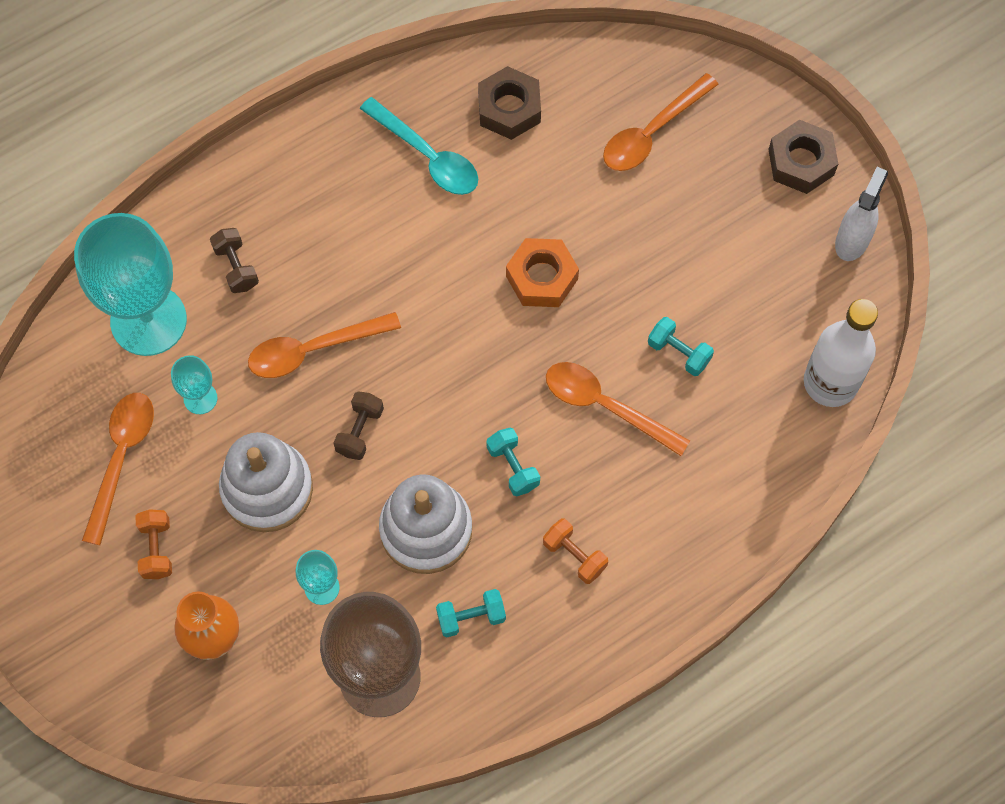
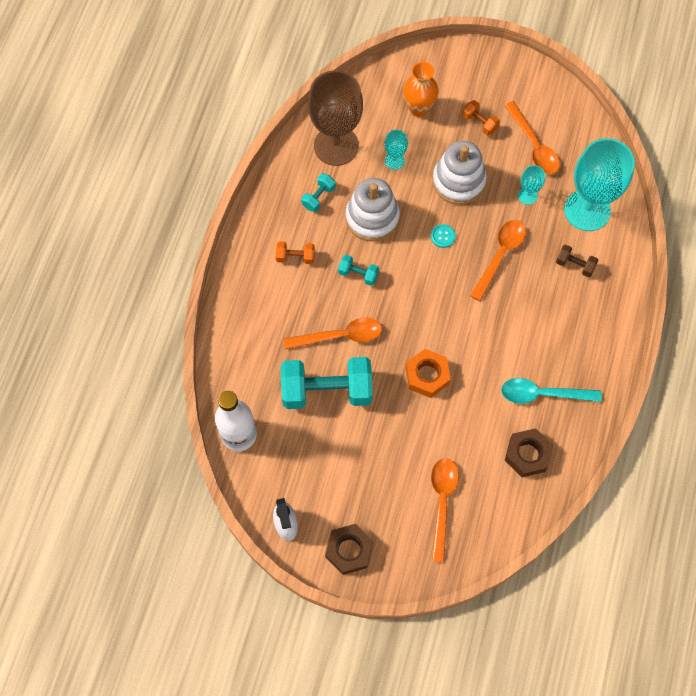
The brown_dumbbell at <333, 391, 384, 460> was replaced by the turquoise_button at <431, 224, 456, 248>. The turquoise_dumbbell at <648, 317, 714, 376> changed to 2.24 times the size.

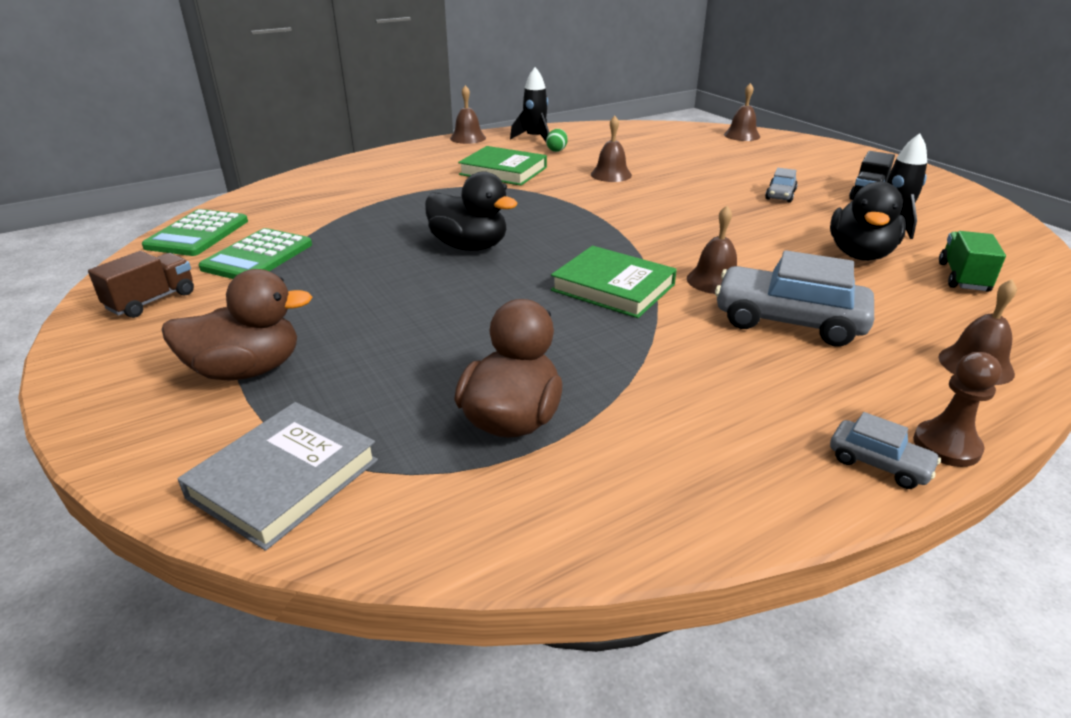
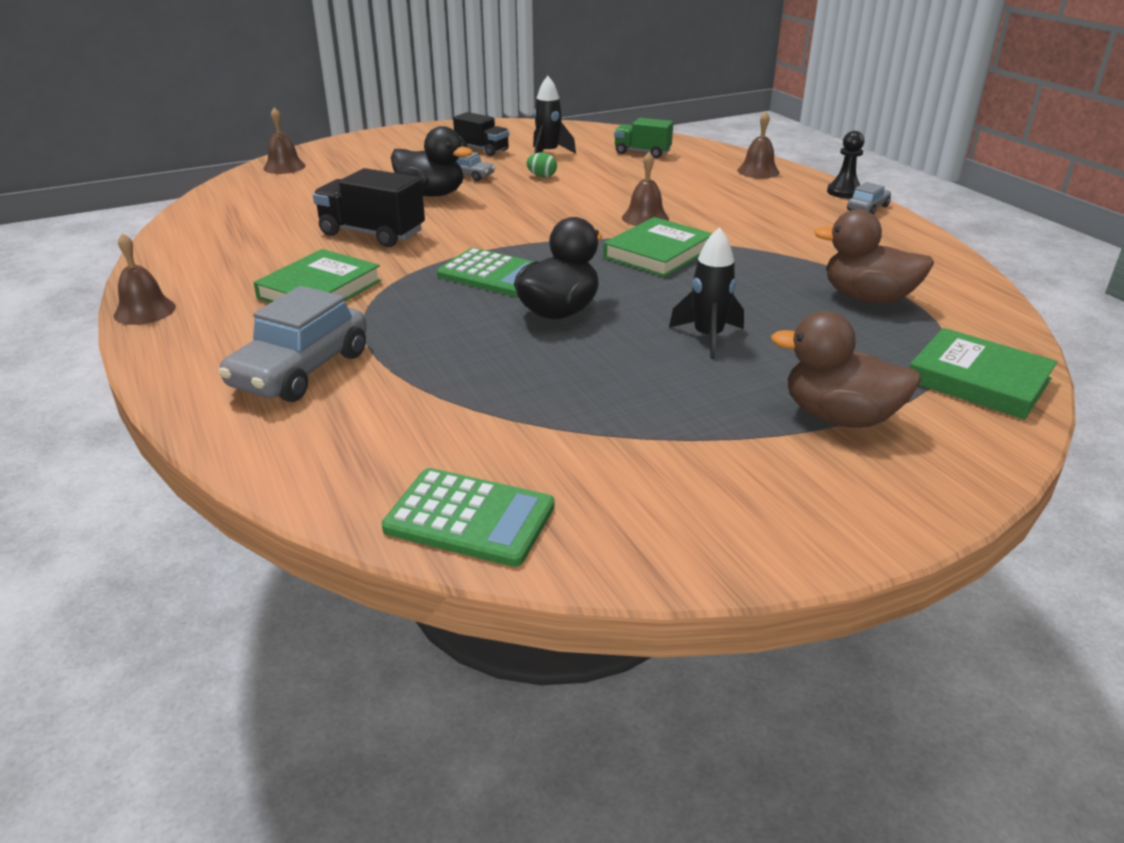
The brown_truck at <88, 251, 194, 318> disappeared. The green_calculator moved from <198, 228, 312, 279> to <437, 248, 534, 297>. The black_rocket moved from <510, 67, 549, 142> to <669, 227, 744, 359>. The green_egg moved from <546, 129, 568, 152> to <526, 153, 557, 178>. The grey_car moved from <715, 250, 874, 347> to <218, 286, 367, 402>. The black_duck moved from <830, 181, 906, 261> to <391, 126, 473, 197>. The brown_bell at <591, 116, 632, 182> was replaced by the black_truck at <313, 168, 425, 247>. The grey_book at <177, 402, 378, 551> became the green_book at <910, 328, 1058, 420>. The brown_pawn at <913, 352, 1002, 467> became the black_pawn at <827, 131, 865, 198>. The brown_duck at <161, 269, 312, 380> turned 60 degrees counterclockwise.

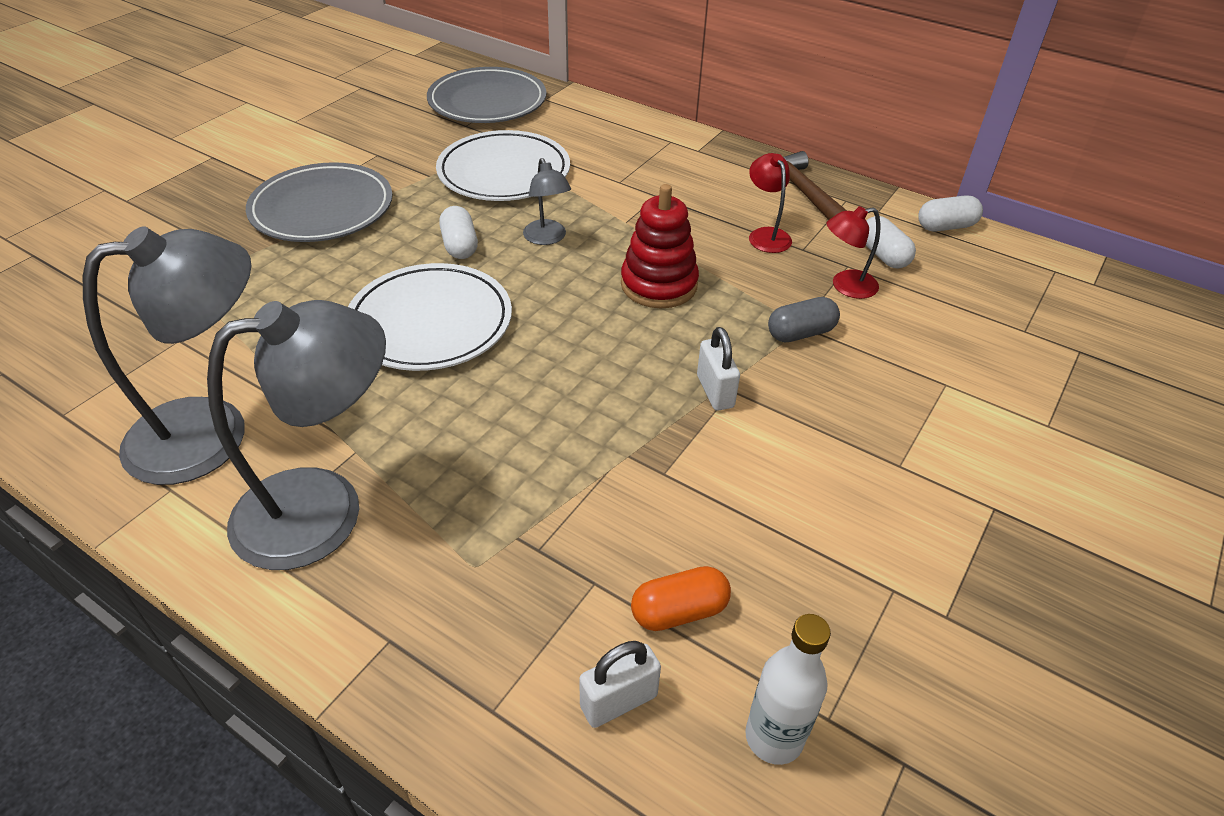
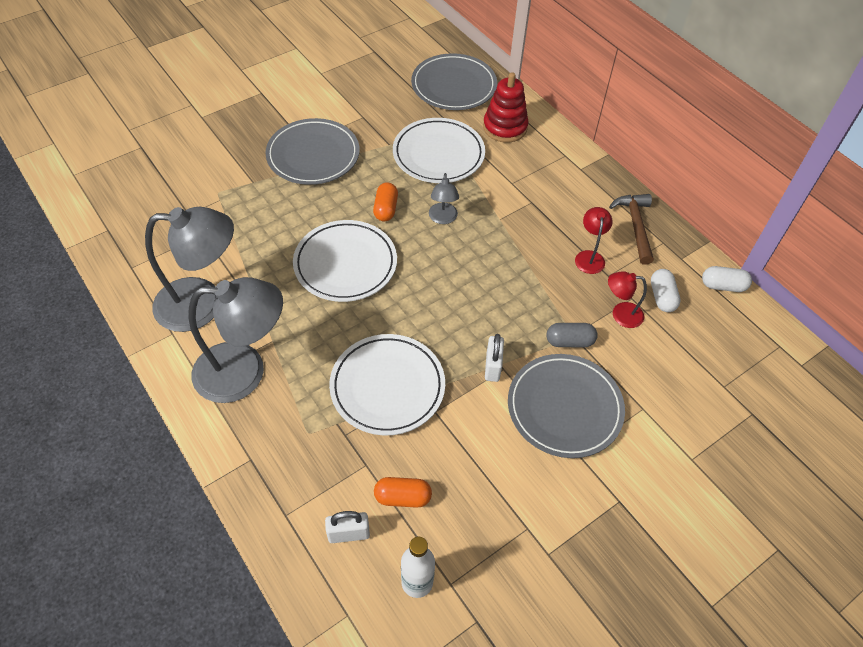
The white_plate at <329, 334, 445, 435> appeared. The grey_plate at <508, 354, 625, 458> appeared. The red_stacking_toy moved from <621, 184, 699, 308> to <483, 72, 529, 143>. The white_capsule at <439, 206, 478, 259> became the orange_capsule at <373, 183, 398, 221>.

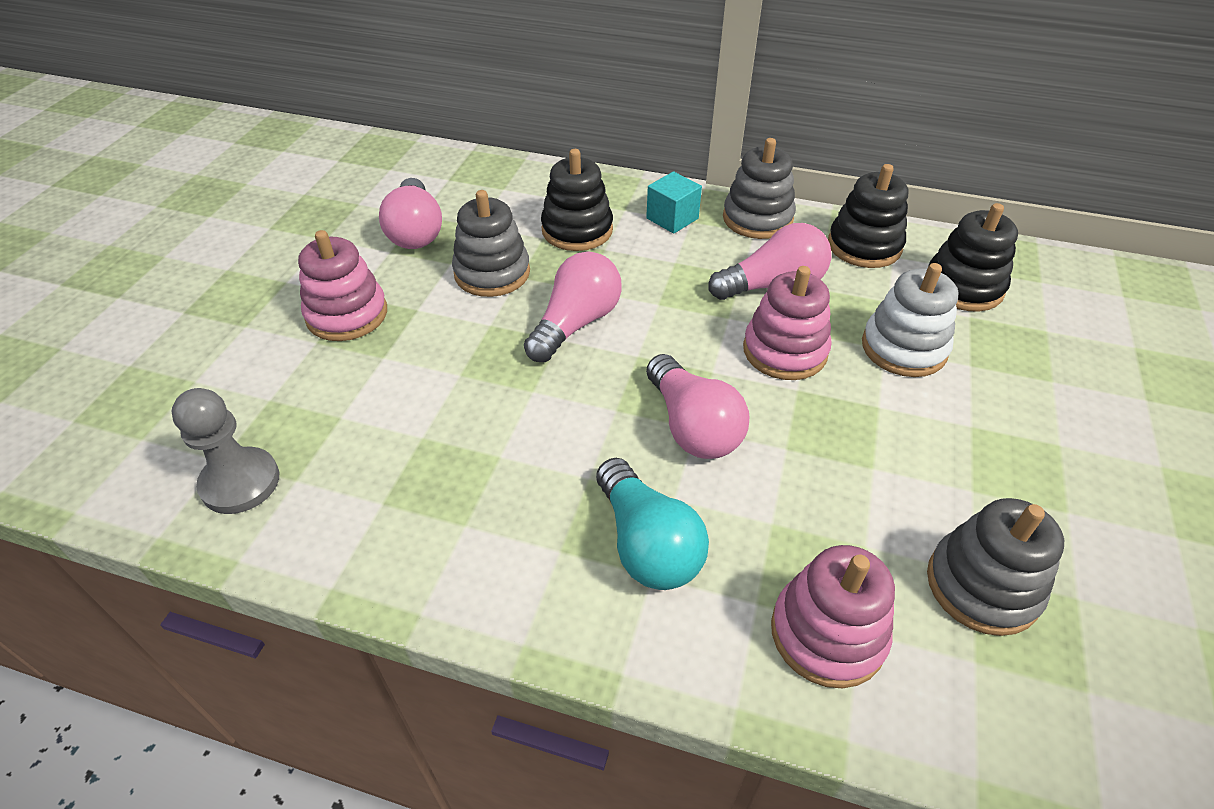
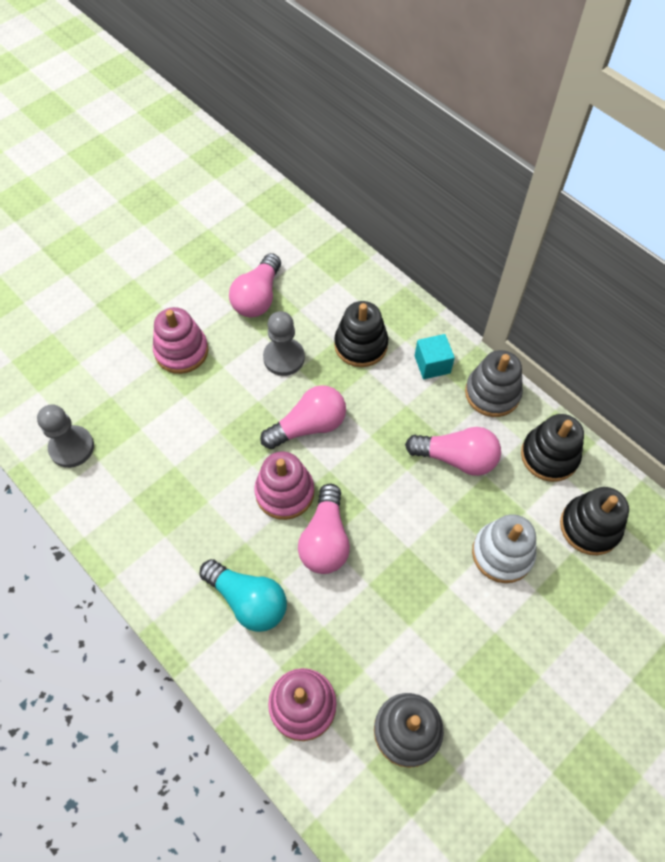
The pink_stacking_toy moved from <743, 266, 832, 380> to <254, 451, 314, 520>. The grey_stacking_toy at <452, 190, 530, 297> was replaced by the grey_pawn at <263, 311, 305, 376>. The turquoise_light_bulb at <596, 458, 709, 590> turned 60 degrees counterclockwise.

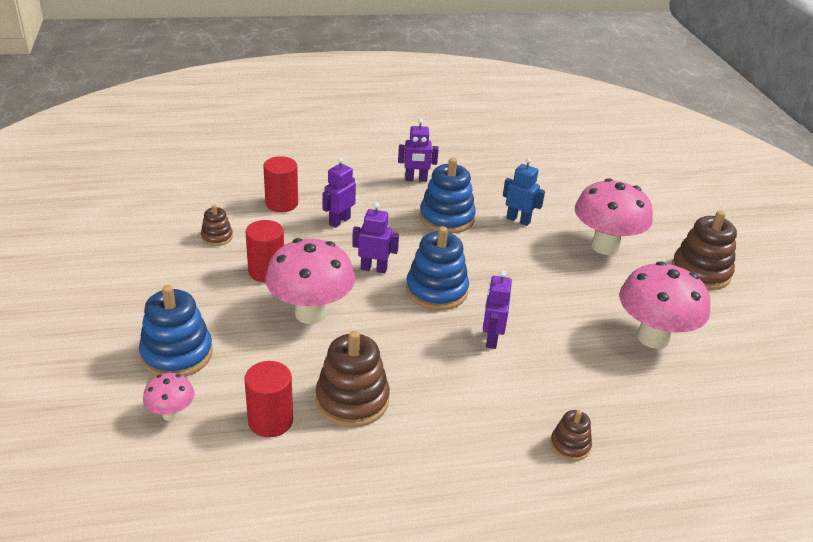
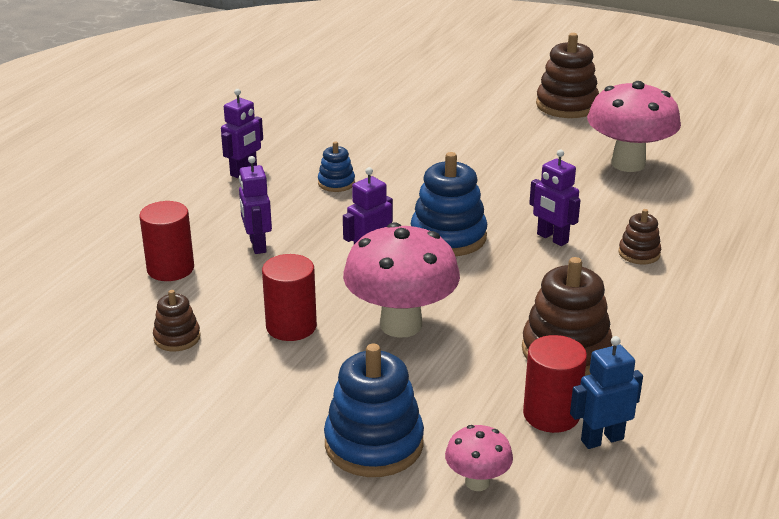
The pink_mushroom at <575, 178, 653, 255> disappeared. The blue_robot moved from <503, 158, 545, 226> to <570, 336, 643, 449>. The brown_stacking_toy moved from <550, 410, 592, 461> to <618, 209, 661, 264>. The blue_stacking_toy at <419, 158, 476, 233> changed to 0.53 times the size.

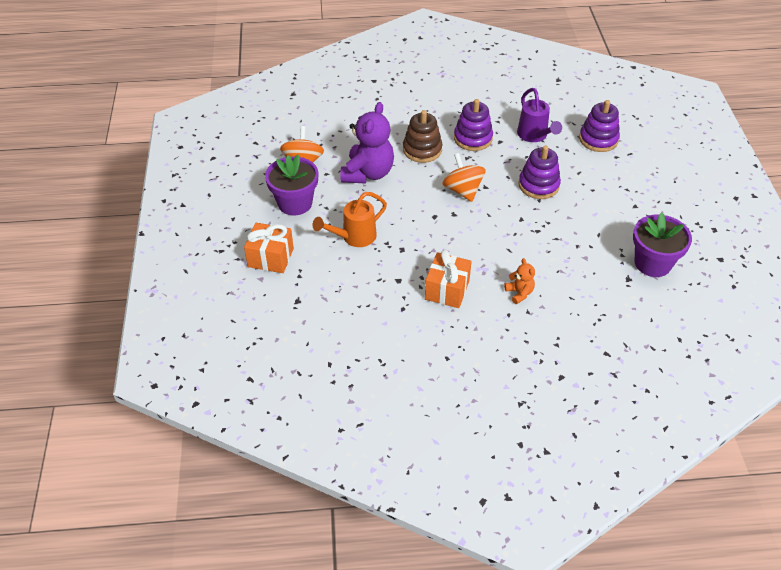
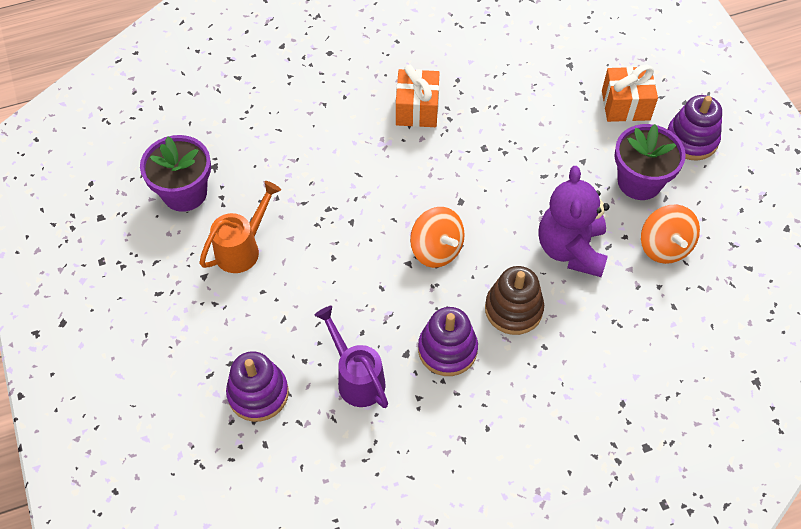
The orange_teddy_bear at <504, 258, 535, 304> disappeared. The orange_watering_can moved from <313, 192, 387, 247> to <199, 181, 281, 273>. The purple_stacking_toy moved from <518, 145, 561, 199> to <668, 95, 722, 160>.

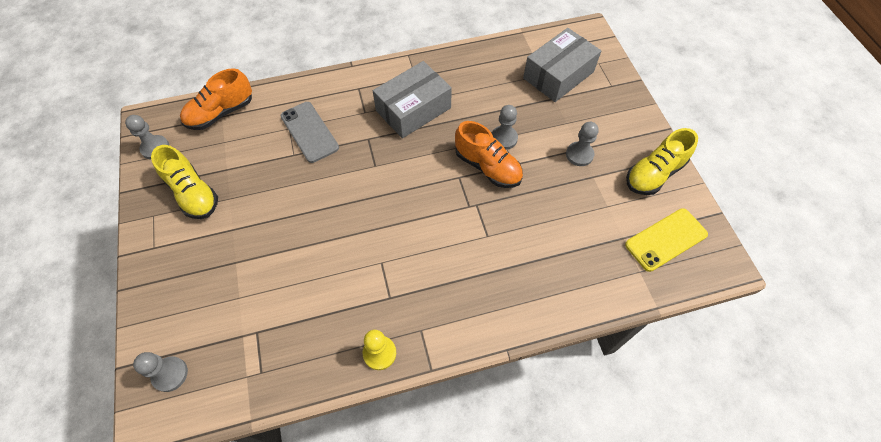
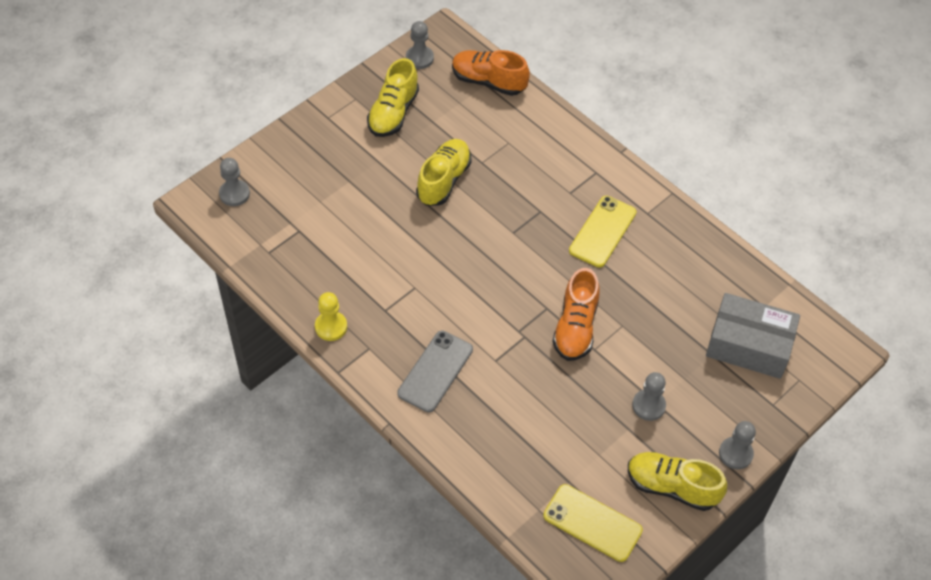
The yellow_shoe at <416, 139, 472, 206> appeared. The grey_phone moved from <281, 102, 339, 163> to <397, 331, 473, 413>. The grey_pawn moved from <492, 105, 518, 150> to <719, 421, 756, 469>. The grey_box at <373, 61, 452, 138> was replaced by the yellow_phone at <569, 196, 637, 267>.

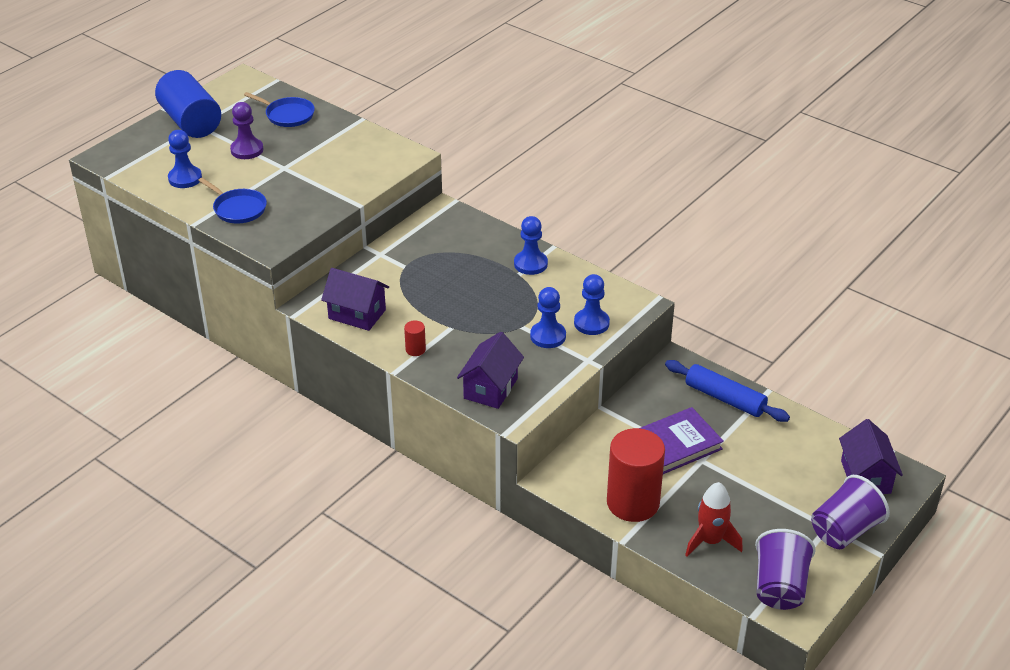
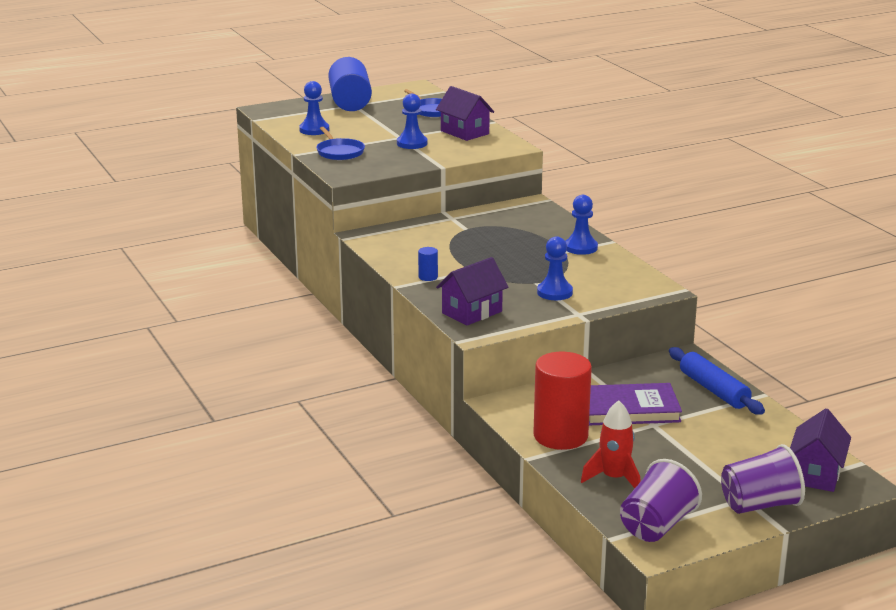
The purple_pawn at <230, 102, 263, 159> disappeared. The purple_house moved from <321, 268, 389, 331> to <436, 86, 494, 141>. The blue_pawn moved from <574, 274, 610, 335> to <397, 94, 427, 149>. The red_cylinder at <404, 321, 426, 356> became the blue_cylinder at <418, 247, 438, 281>.

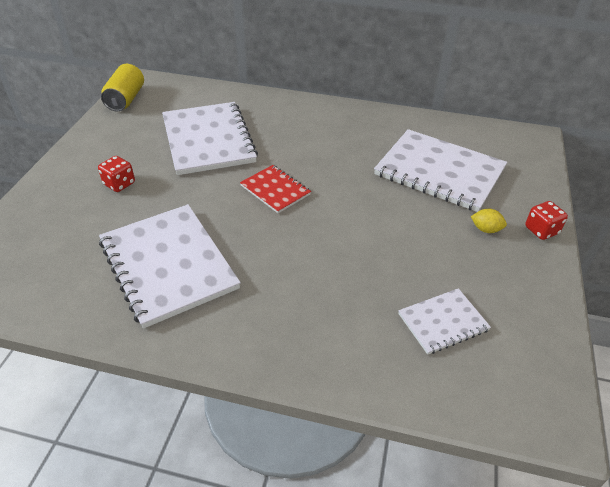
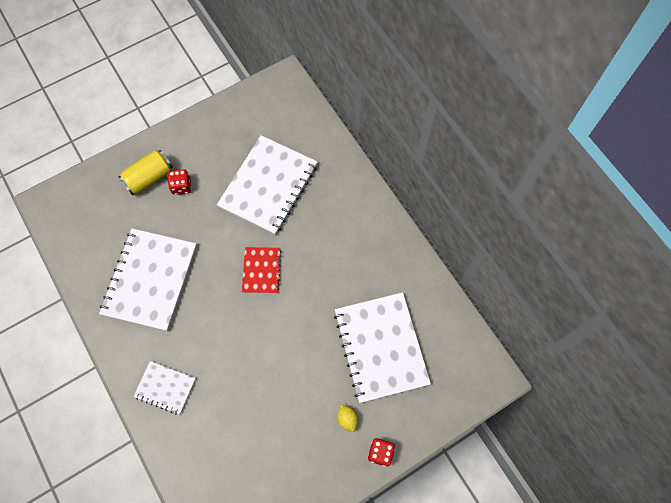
The yellow_can moved from <101, 64, 144, 112> to <118, 150, 173, 195>. The white_notebook moved from <398, 288, 491, 355> to <133, 361, 196, 415>.

